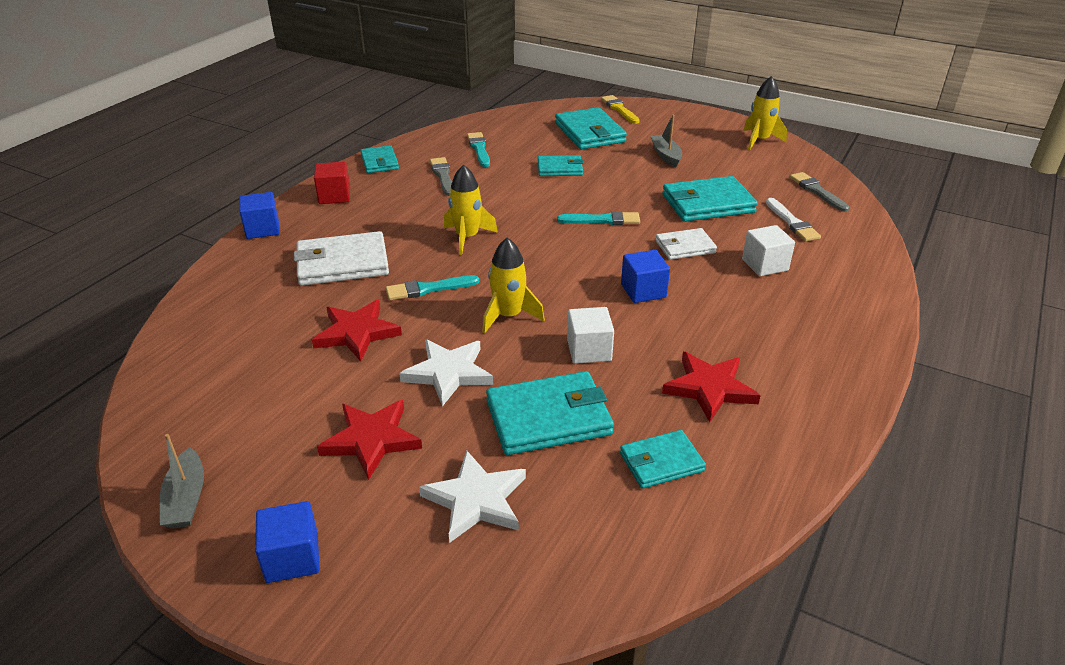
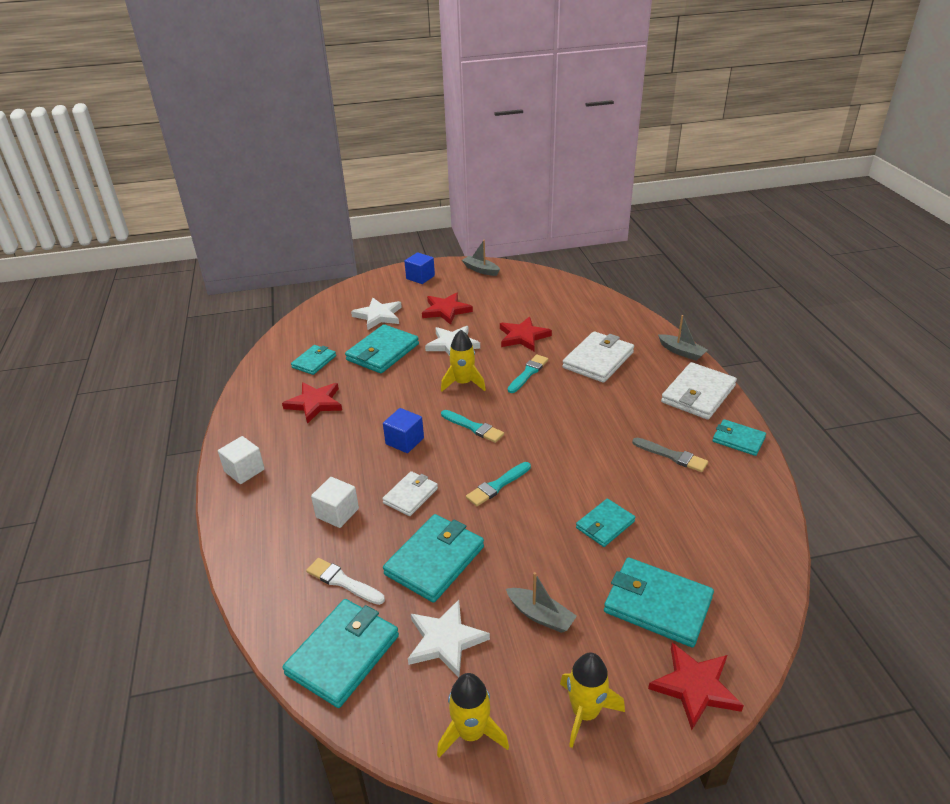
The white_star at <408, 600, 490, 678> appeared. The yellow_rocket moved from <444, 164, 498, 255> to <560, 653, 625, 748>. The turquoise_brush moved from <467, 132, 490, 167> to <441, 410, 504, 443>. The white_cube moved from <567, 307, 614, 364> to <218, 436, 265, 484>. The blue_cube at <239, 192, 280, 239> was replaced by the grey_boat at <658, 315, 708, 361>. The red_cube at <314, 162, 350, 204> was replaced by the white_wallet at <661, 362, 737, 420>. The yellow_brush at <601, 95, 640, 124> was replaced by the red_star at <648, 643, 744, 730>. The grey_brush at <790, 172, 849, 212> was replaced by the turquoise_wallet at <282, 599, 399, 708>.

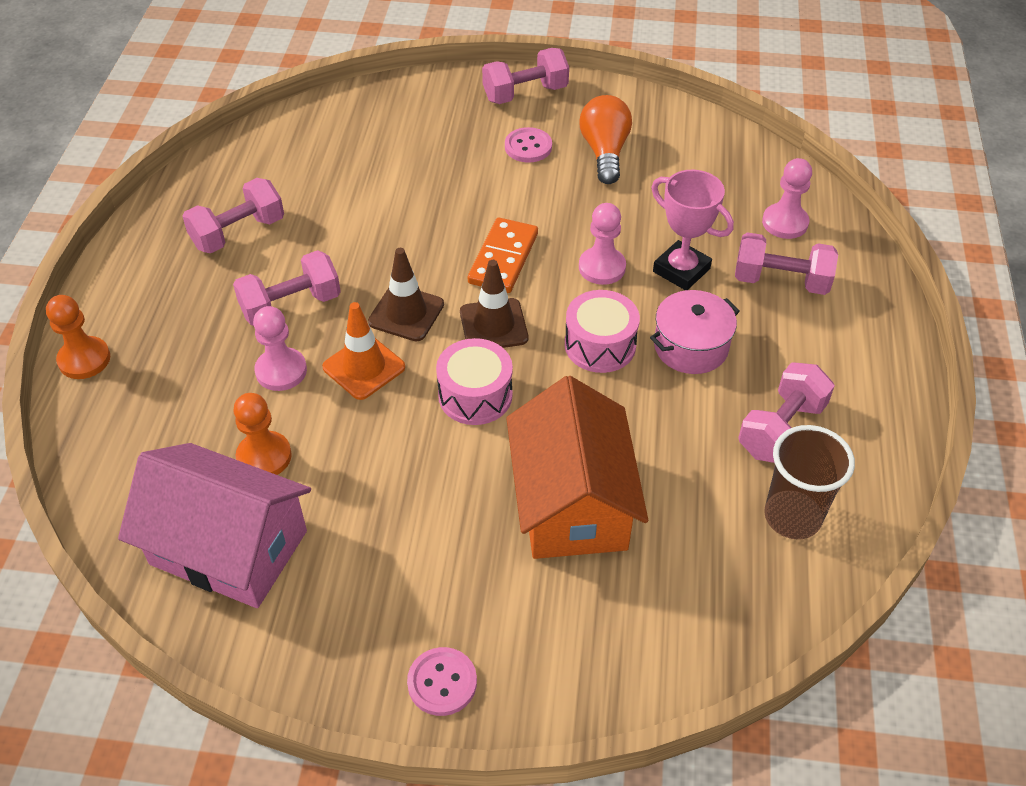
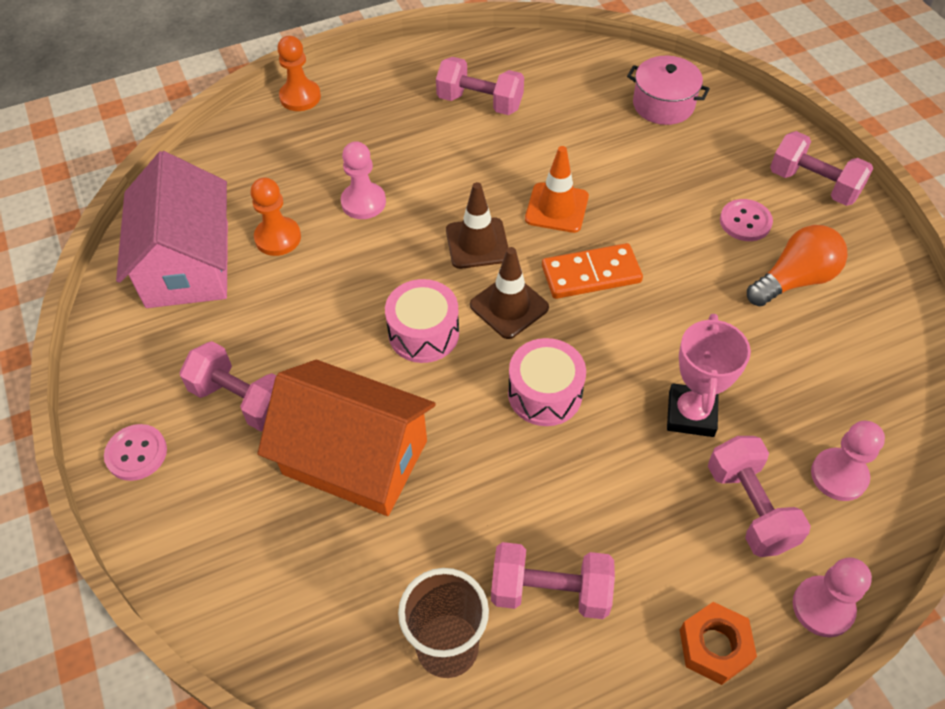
The orange_nut at <680, 602, 757, 685> appeared. The pink_dumbbell moved from <233, 250, 341, 326> to <179, 341, 276, 432>. The orange_traffic_cone moved from <322, 302, 405, 400> to <525, 146, 589, 233>. The pink_pawn moved from <579, 203, 626, 285> to <793, 557, 872, 637>. The pink_pot moved from <650, 290, 740, 374> to <627, 56, 710, 125>. The orange_house at <506, 376, 648, 559> turned 60 degrees clockwise.

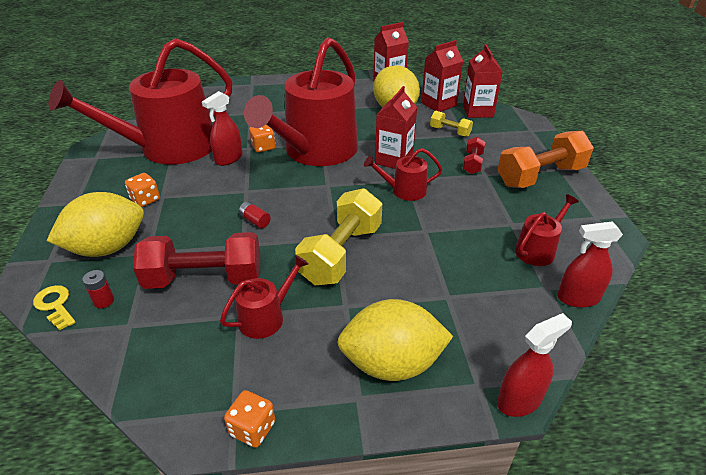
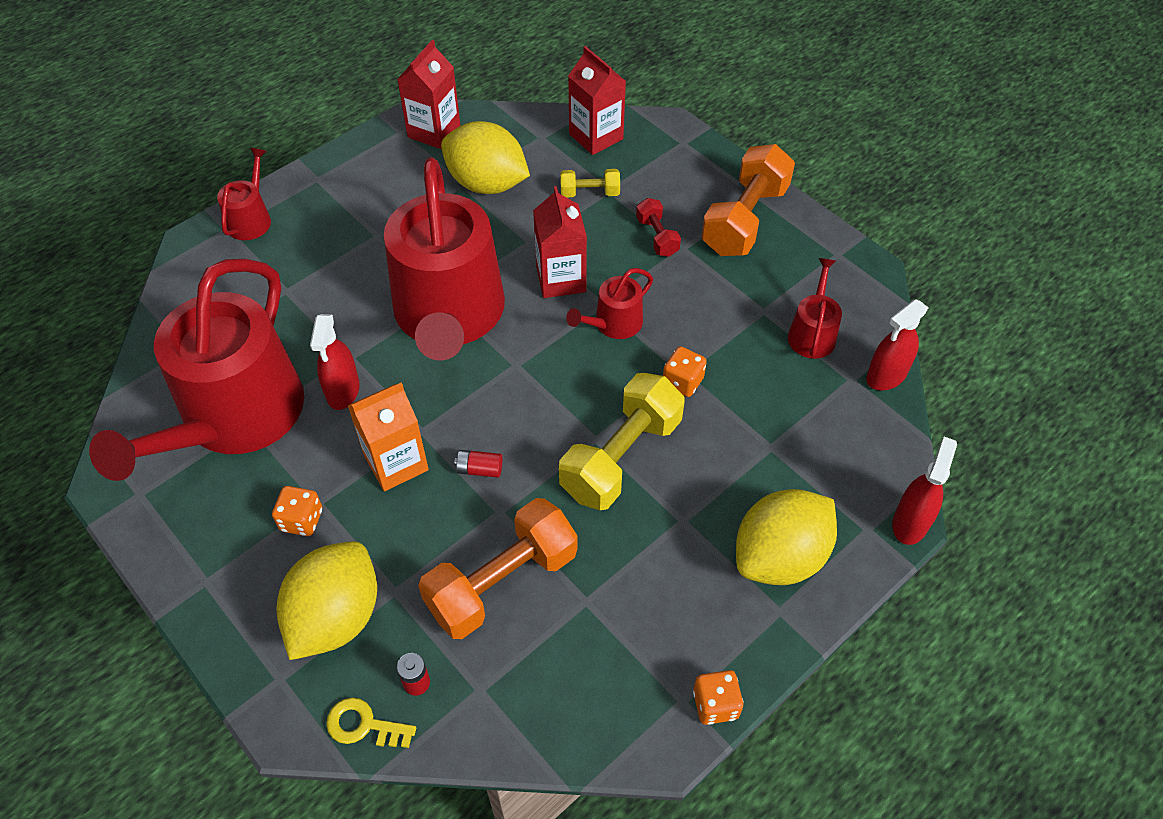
The red_carton at <421, 40, 463, 112> disappeared. The orange_carton at <348, 383, 429, 491> appeared. The red_watering_can moved from <220, 255, 309, 339> to <217, 148, 271, 240>. The orange_dice moved from <249, 124, 275, 153> to <663, 346, 707, 397>. The red_dumbbell at <133, 232, 260, 289> became the orange_dumbbell at <418, 498, 577, 639>. The yellow_dumbbell at <295, 188, 382, 285> turned 45 degrees clockwise.

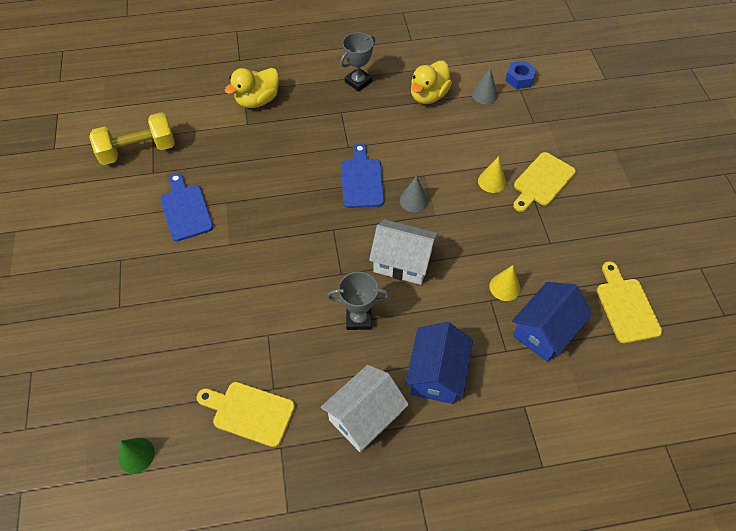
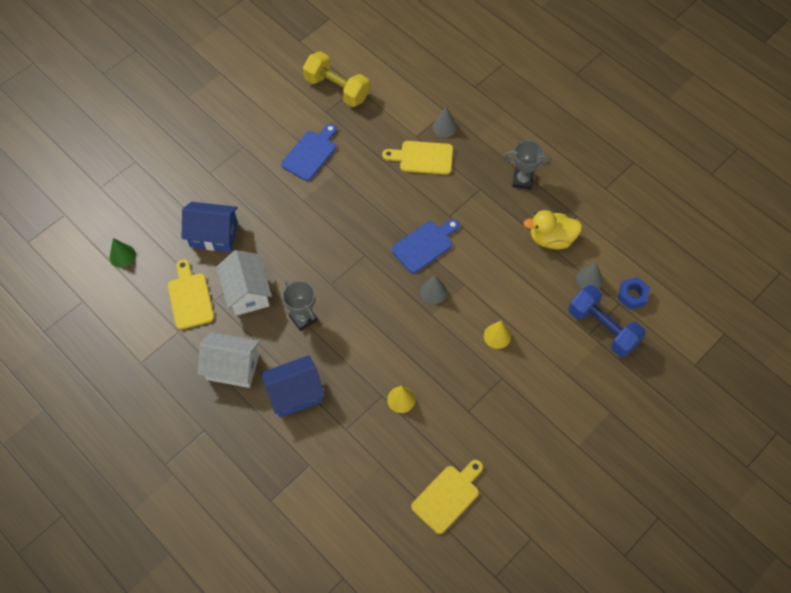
The blue_dumbbell at <569, 285, 646, 357> appeared. The white_house moved from <369, 220, 438, 285> to <217, 250, 272, 316>. The blue_house moved from <512, 282, 592, 362> to <182, 202, 238, 252>. The yellow_cutting_board moved from <513, 152, 576, 212> to <382, 141, 453, 175>. The yellow_duck at <225, 68, 279, 108> was replaced by the grey_cone at <432, 107, 457, 137>.

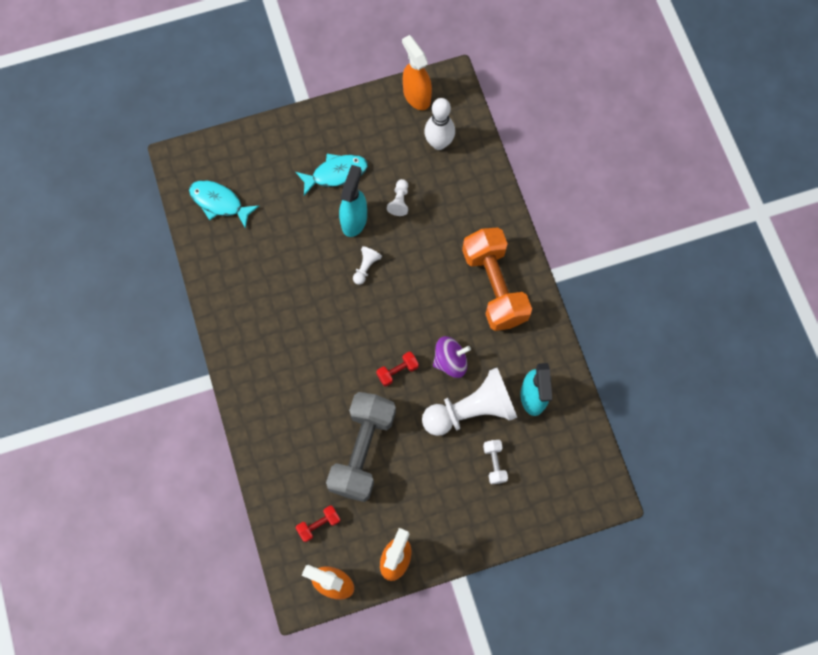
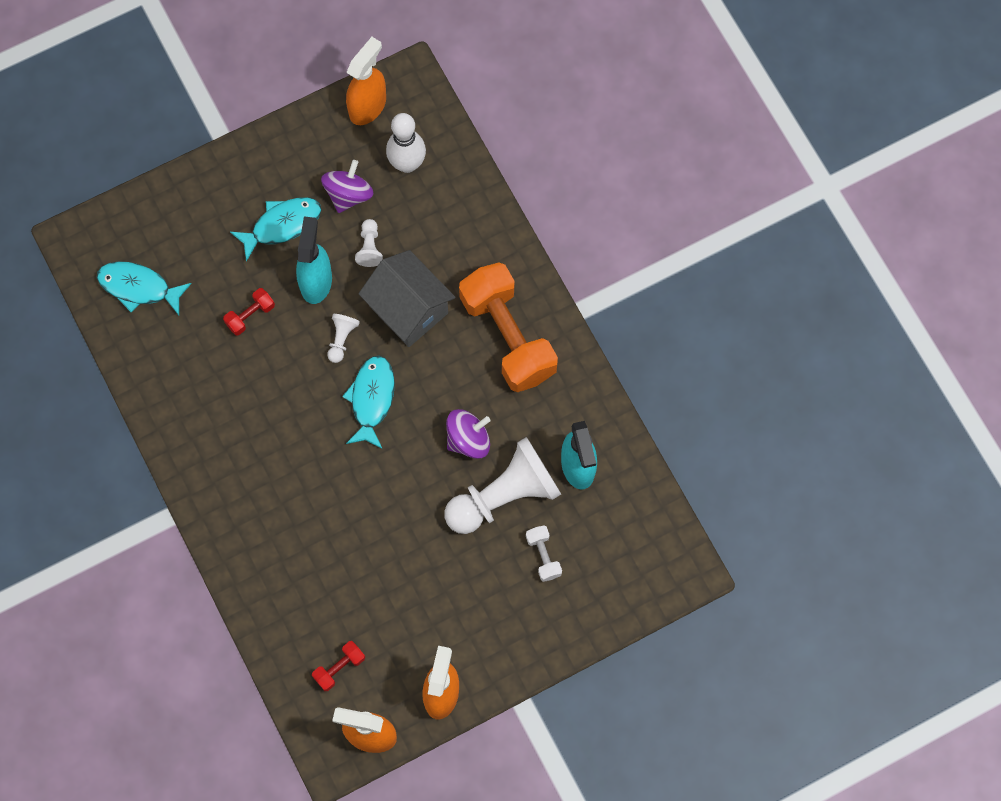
The grey_dumbbell at <326, 392, 396, 502> disappeared. The purple_spinning_top at <321, 160, 373, 213> appeared. The turquoise_fish at <342, 356, 395, 449> appeared. The grey_house at <358, 250, 455, 347> appeared. The red_dumbbell moved from <376, 352, 419, 386> to <223, 288, 275, 335>. The orange_spray_bottle at <402, 35, 432, 110> turned 75 degrees clockwise.

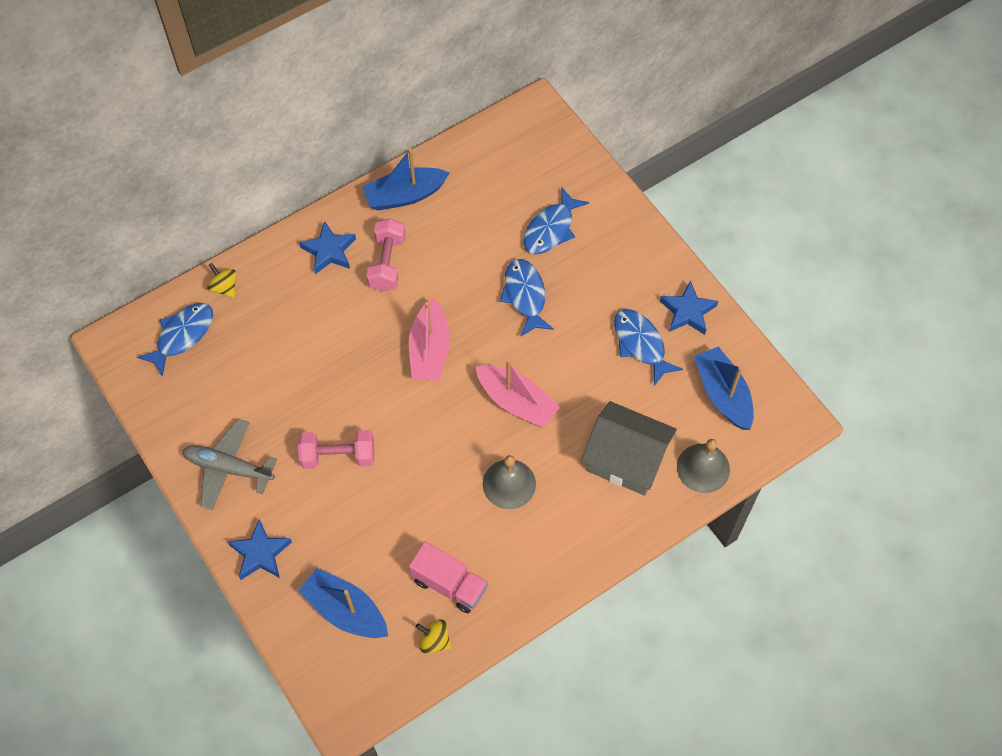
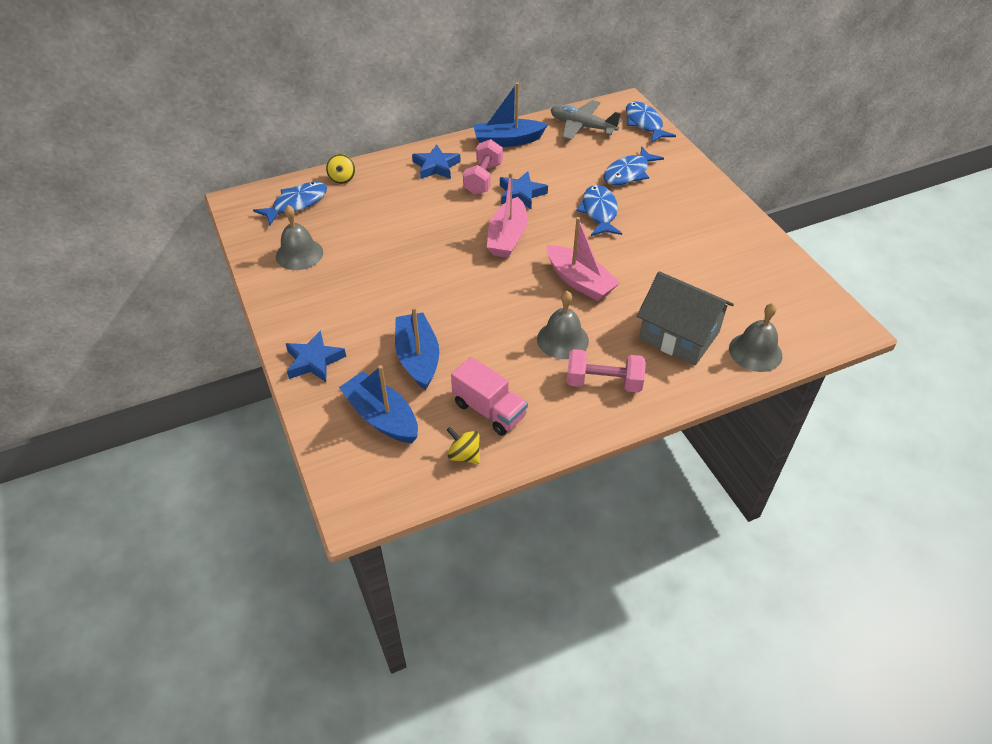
The grey_bell at <276, 205, 323, 270> appeared. The grey_plane moved from <183, 419, 277, 510> to <551, 100, 621, 140>. The pink_dumbbell moved from <298, 430, 374, 469> to <567, 349, 646, 393>. The blue_fish moved from <614, 309, 683, 386> to <626, 101, 676, 143>. The blue_star moved from <660, 280, 718, 335> to <500, 171, 548, 209>. The blue_boat moved from <694, 346, 754, 430> to <395, 307, 439, 390>. The yellow_spinning_top at <207, 263, 237, 298> turned 150 degrees counterclockwise.

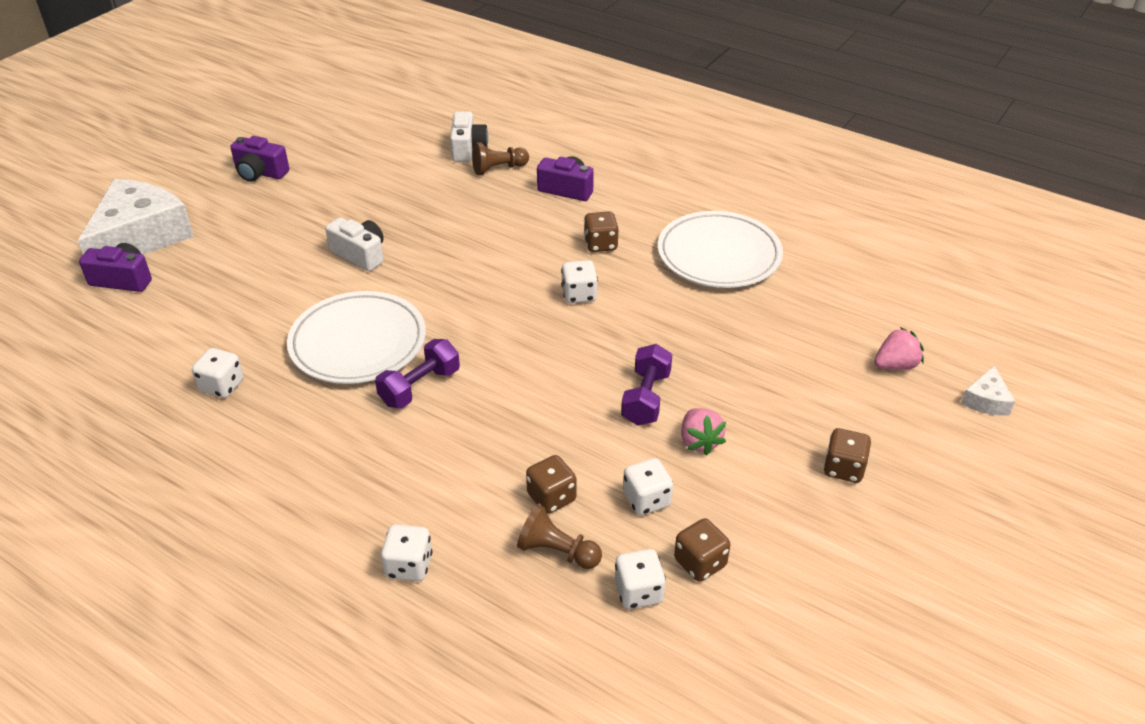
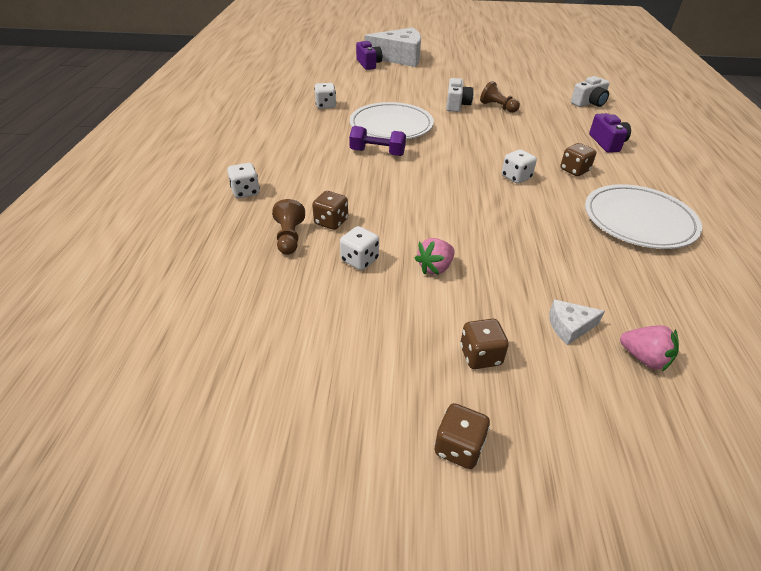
The purple_camera at <230, 136, 289, 182> disappeared. The white_dice at <615, 549, 666, 609> disappeared. The purple_dumbbell at <621, 344, 672, 426> disappeared. The brown_pawn moved from <472, 142, 529, 175> to <480, 81, 520, 113>. The brown_dice moved from <674, 518, 731, 582> to <434, 403, 490, 469>. The white_cheese moved from <961, 366, 1015, 416> to <549, 300, 605, 345>.

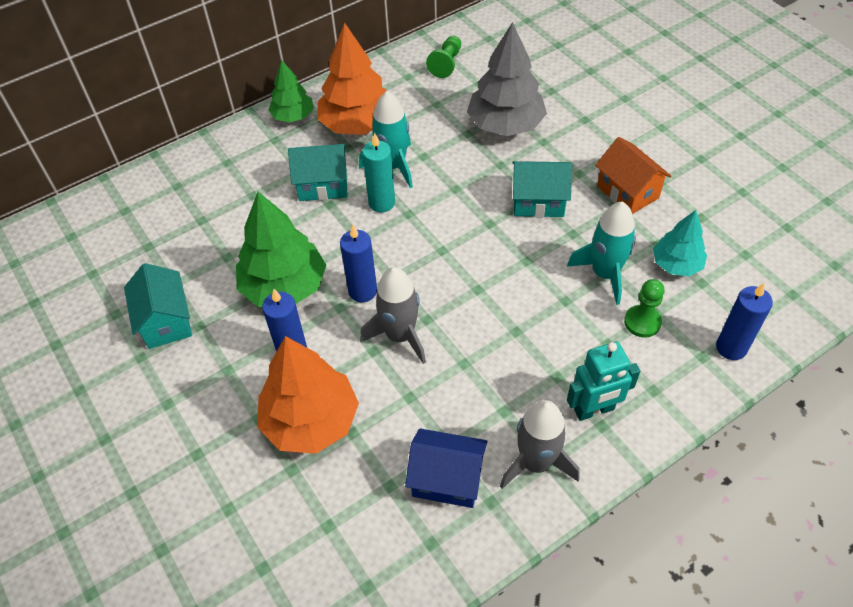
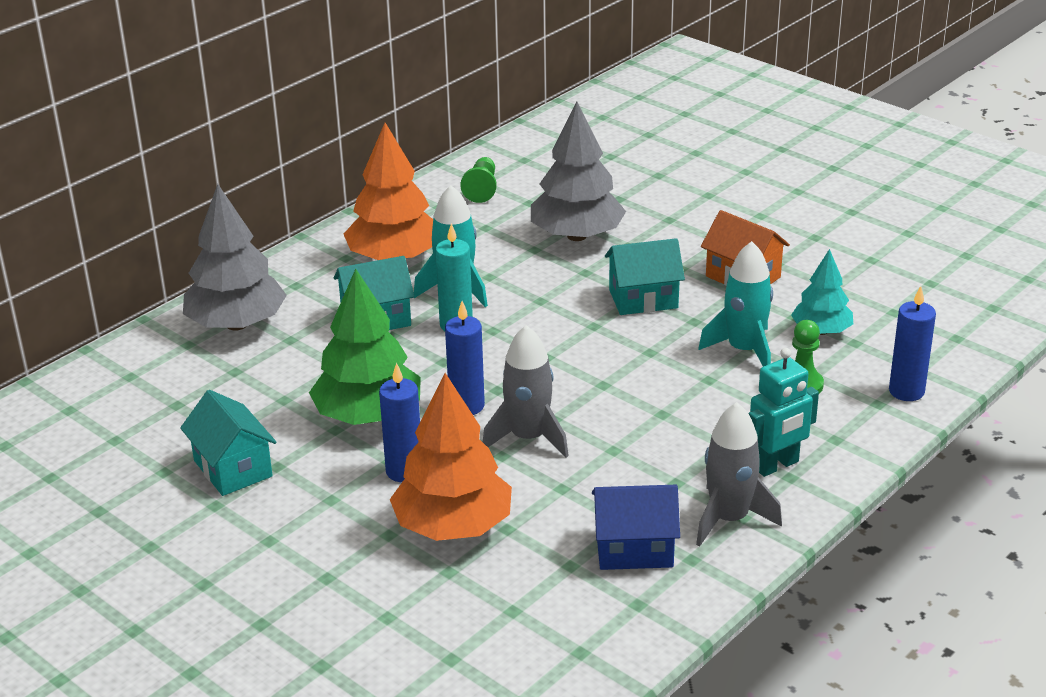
The green_tree at <268, 59, 314, 123> disappeared. The grey_tree at <183, 184, 287, 331> appeared.

